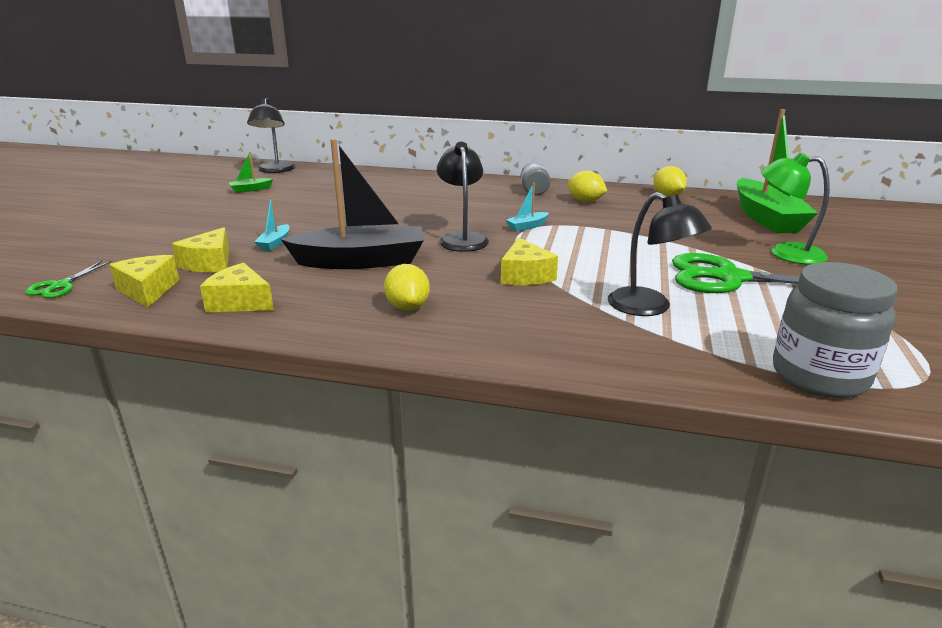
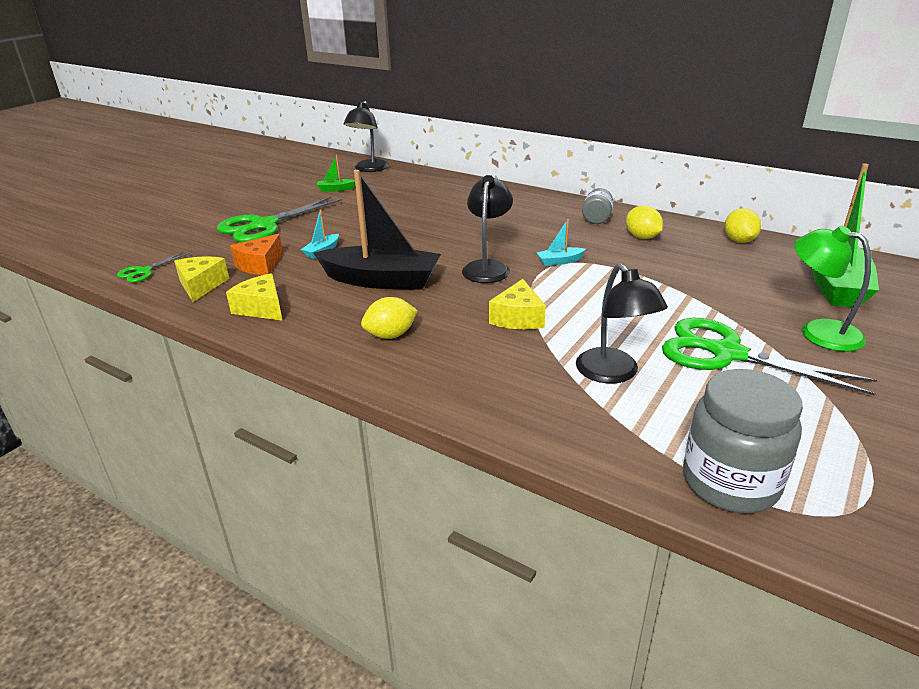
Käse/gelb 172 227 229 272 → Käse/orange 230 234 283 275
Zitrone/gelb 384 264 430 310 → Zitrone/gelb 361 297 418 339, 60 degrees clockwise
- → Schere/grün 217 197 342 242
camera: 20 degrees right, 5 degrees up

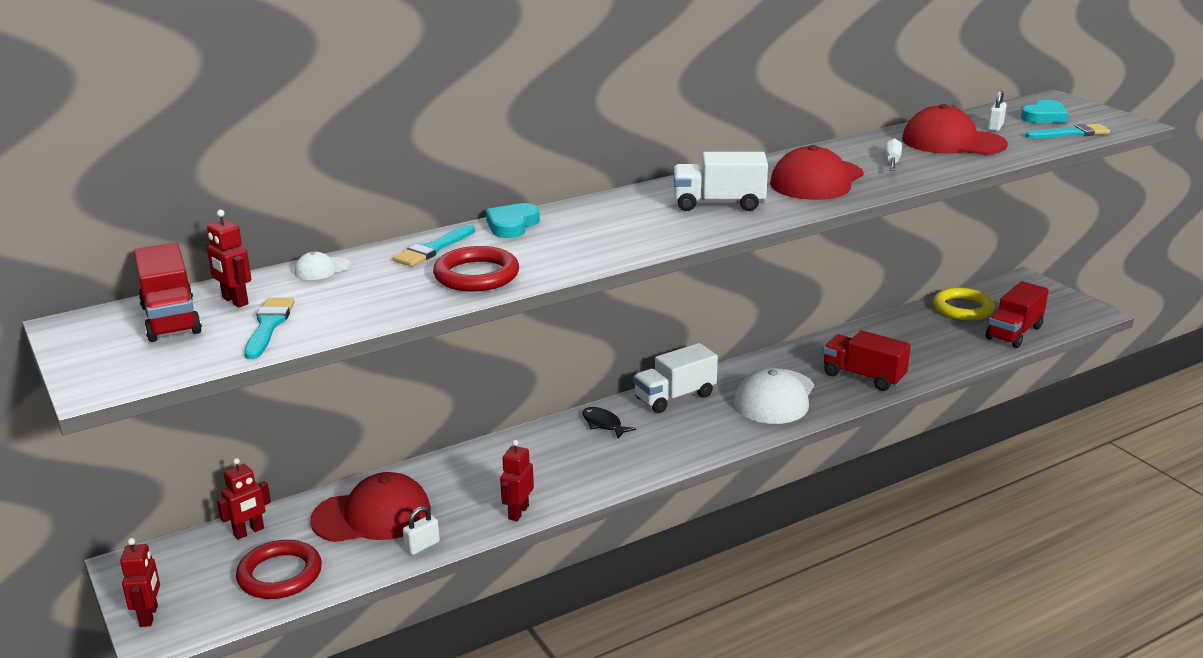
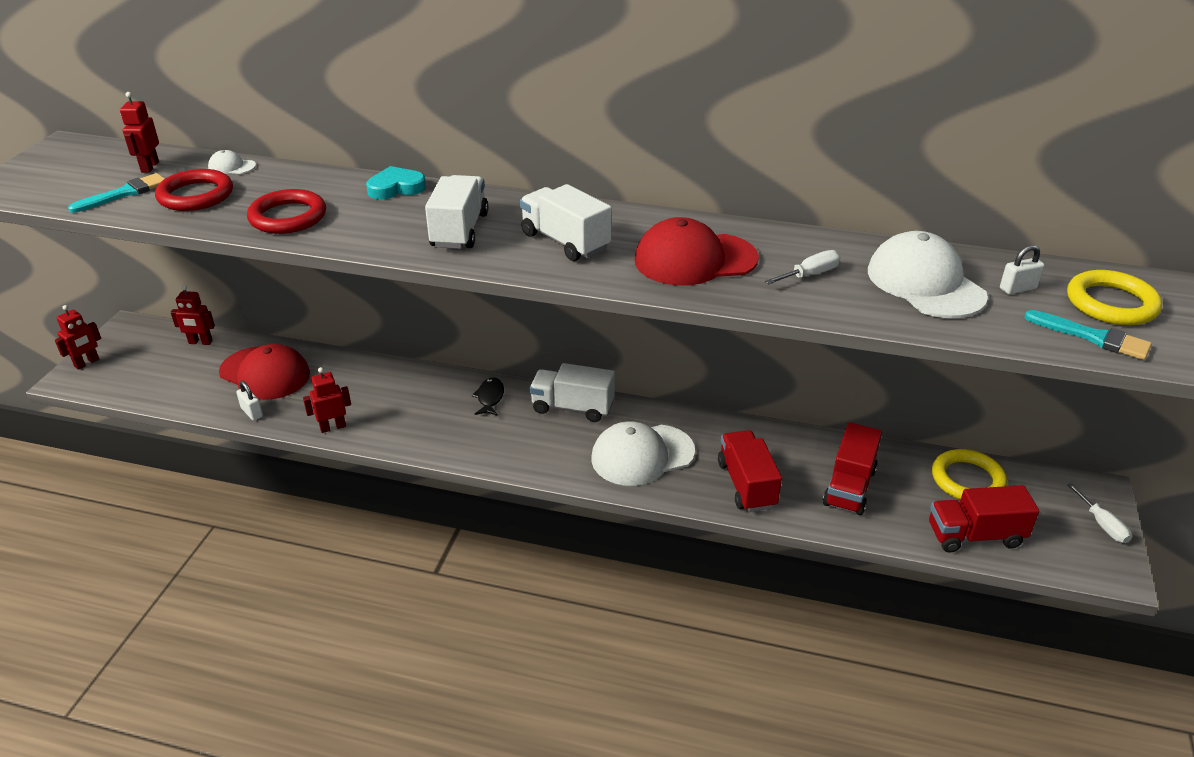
Lastwagen/rot 134 242 202 342 → Lastwagen/rot 823 422 882 515, relocated
Ring/rot 236 540 322 599 → Ring/rot 155 169 233 211, relocated
Pinsel/türkis 393 224 475 266 → -
Vorhängeschloss/weiß 403 506 440 555 → Vorhängeschloss/weiß 236 381 263 421, 45 degrees clockwise
Kappe/rot 902 104 1008 155 → Kappe/weiß 868 231 988 318
Herz/türkis 1021 100 1068 123 → Ring/gelb 1067 270 1162 325
- → Lastwagen/weiß 425 175 489 249
- → Schraubenzieher/weiß 1067 483 1132 543
camera: 45 degrees right, 10 degrees up

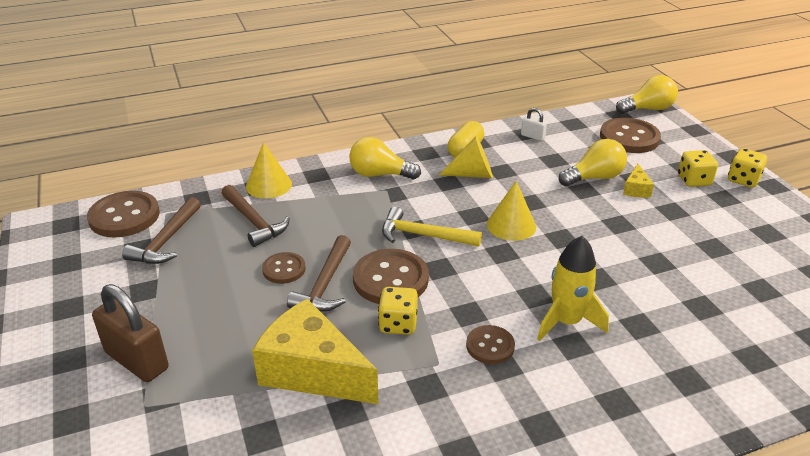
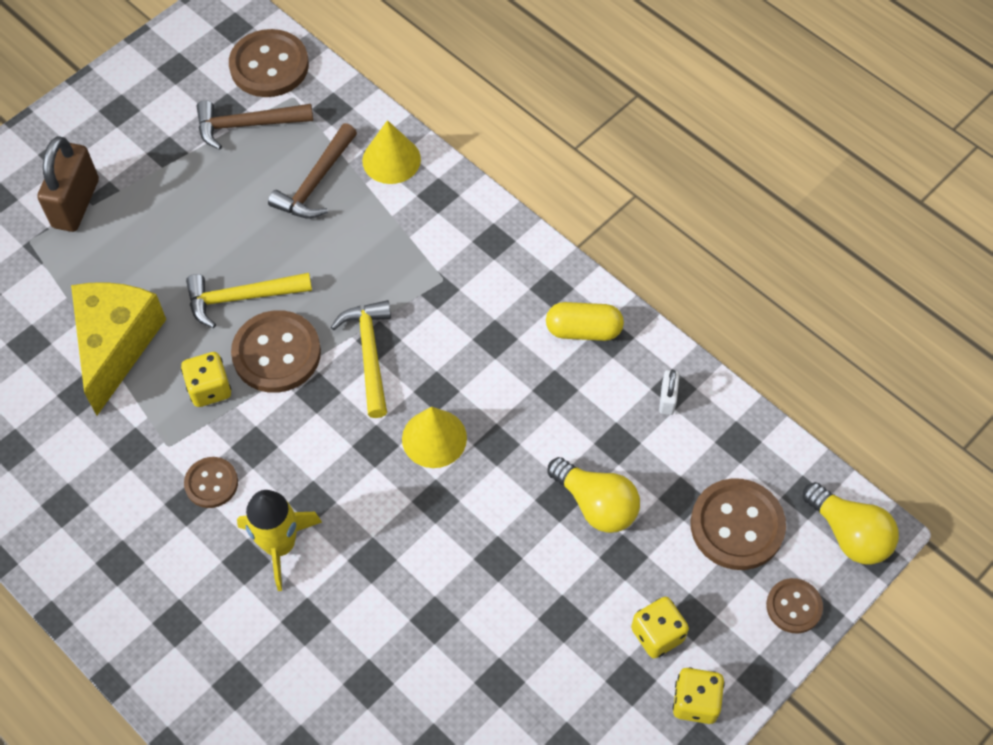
Knopf/braun 262 252 306 284 → Knopf/braun 766 578 823 634, relocated
Hammer/braun 287 235 351 312 → Hammer/gelb 186 273 312 328
Glühbirne/gelb 349 137 421 180 → -
Kegel/gelb 439 136 493 178 → -
Käse/gelb 623 164 654 198 → -
camera: 65 degrees right, 25 degrees up

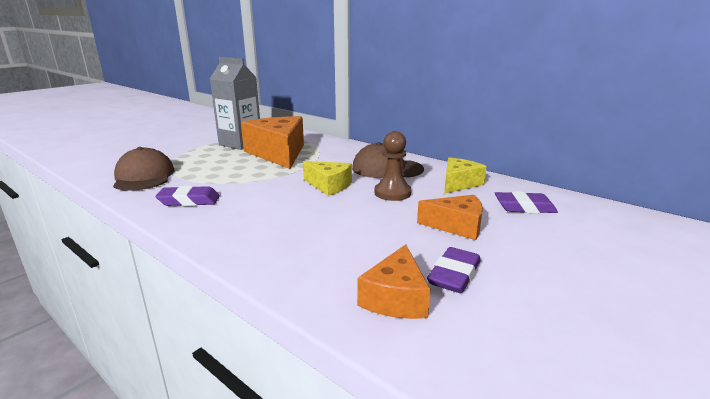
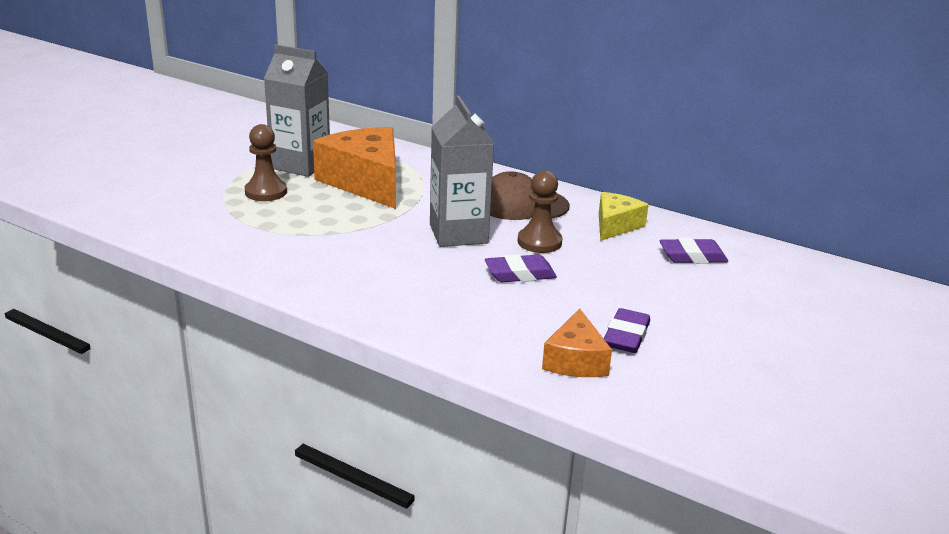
Kappe/braun 113 147 175 191 → -
Radiergummi/lila 155 186 220 206 → Radiergummi/lila 485 254 557 282, relocated
Käse/gelb 303 161 352 196 → Getränkekarton/grau 430 95 494 247
Käse/orange 417 195 483 240 → -
- → Bauer/braun 245 124 287 201
camera: 10 degrees left, 5 degrees up

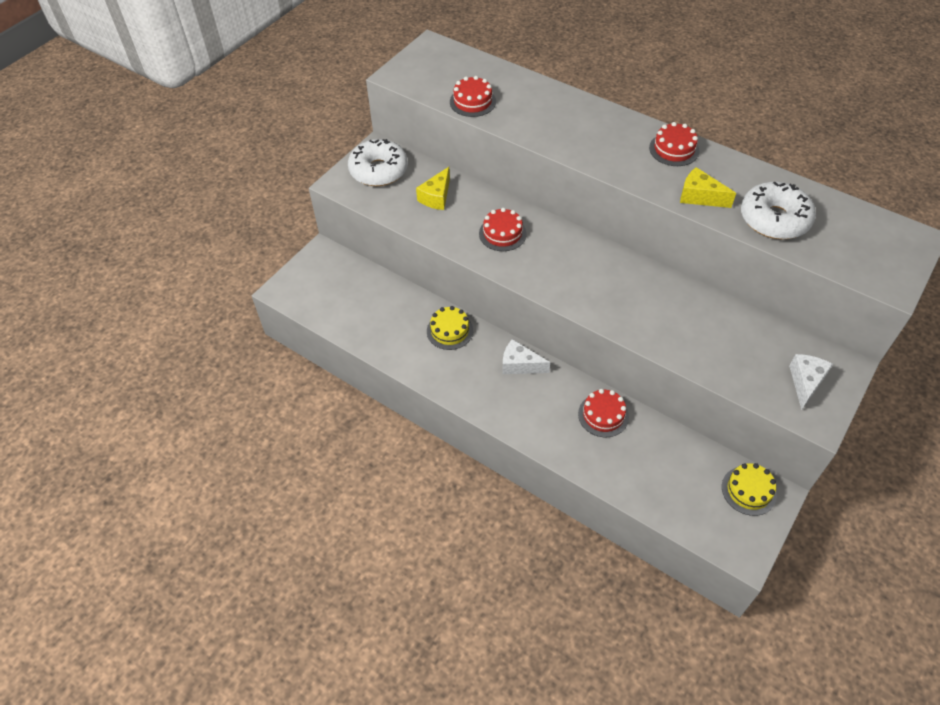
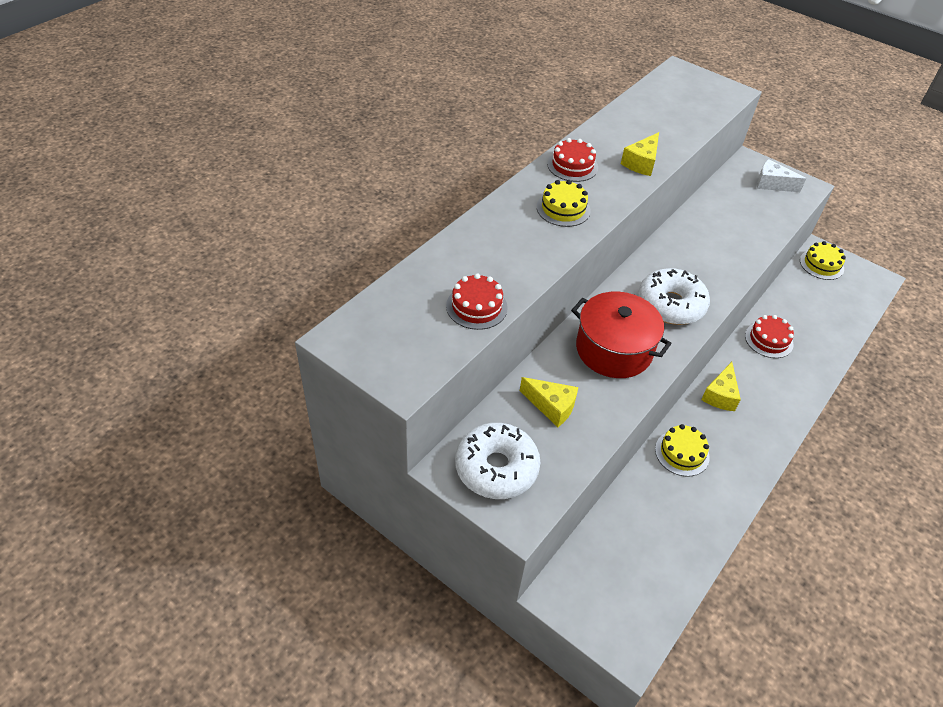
Kuchen/rot 479 208 527 251 → Kochtopf/rot 571 292 672 378
Käse/weiß 502 339 550 374 → Käse/gelb 701 362 741 411
Donut/weiß 741 181 816 239 → Donut/weiß 638 268 710 325, relocated
- → Kuchen/gelb 537 180 591 227
camera: 90 degrees left, 5 degrees down

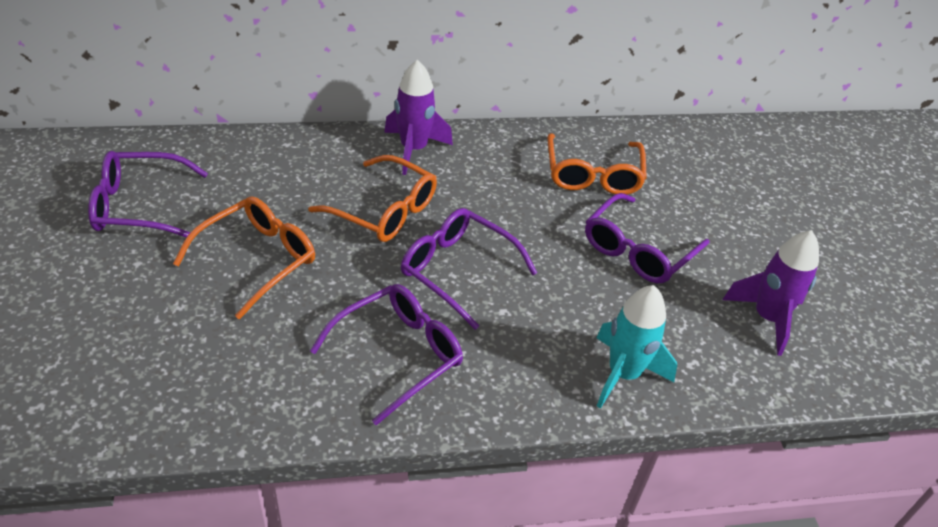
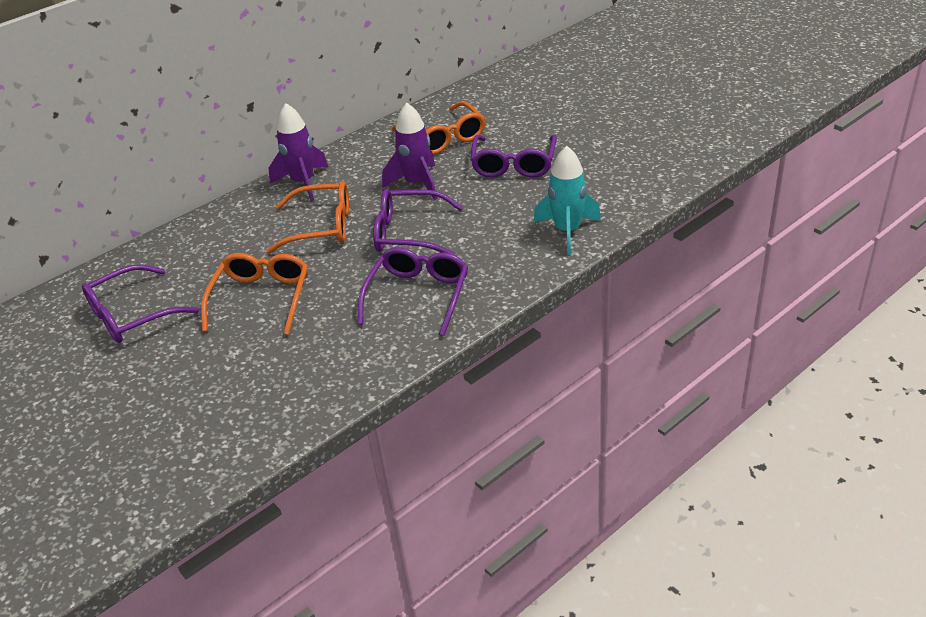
Rakete/lila 723 230 819 356 → Rakete/lila 382 103 437 200, relocated
camera: 25 degrees left, 5 degrees down

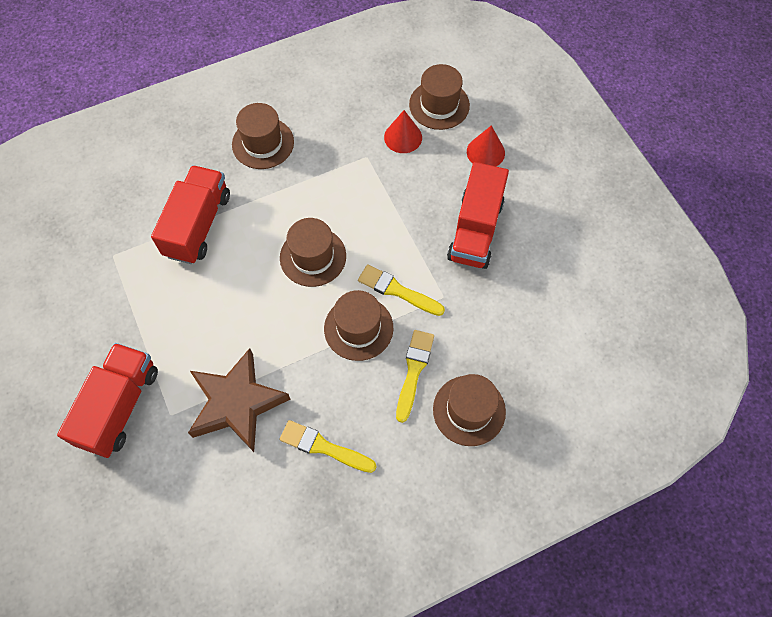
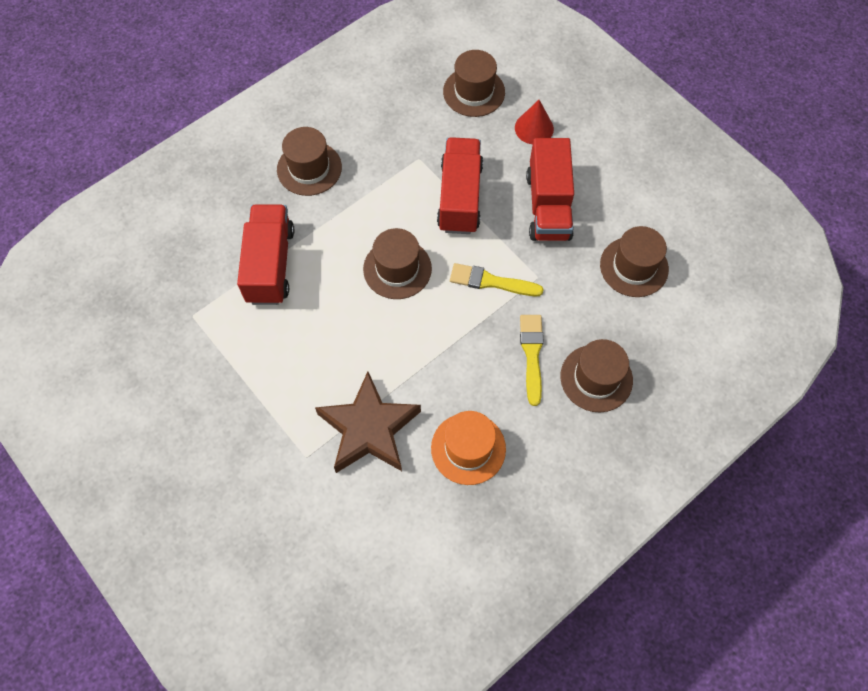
Lastwagen/rot 57 343 158 458 → Lastwagen/rot 437 137 483 234, relocated
Pinsel/gelb 279 420 376 473 → Hut/orange 431 411 506 485
Hut/braun 324 290 393 361 → Hut/braun 600 226 669 297, relocated
Kegel/rot 384 110 422 153 → -
camera: 15 degrees left, 0 degrees up

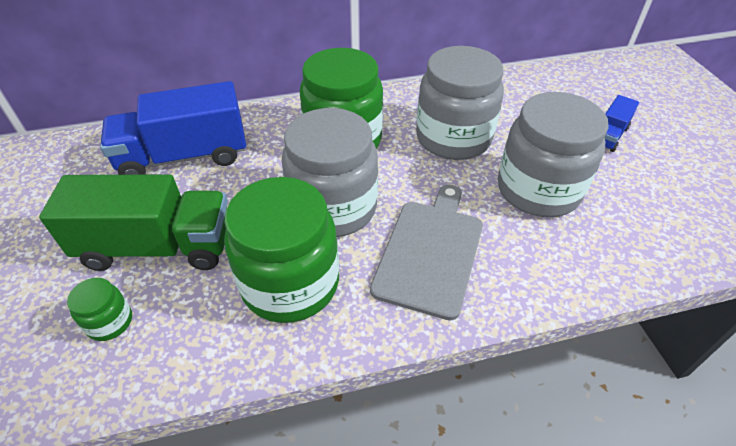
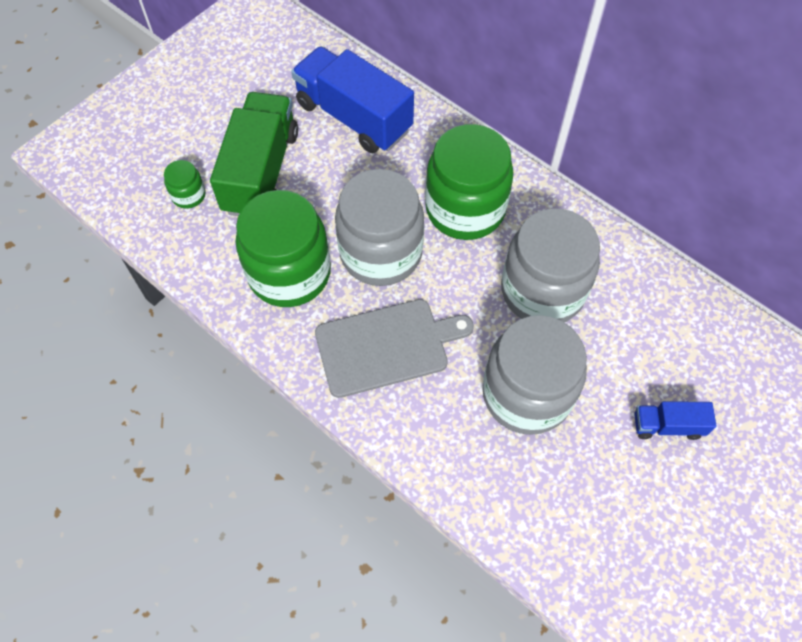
Lastwagen/grün 39 174 228 271 → Lastwagen/grün 210 92 298 216, 135 degrees counterclockwise
camera: 55 degrees right, 15 degrees up

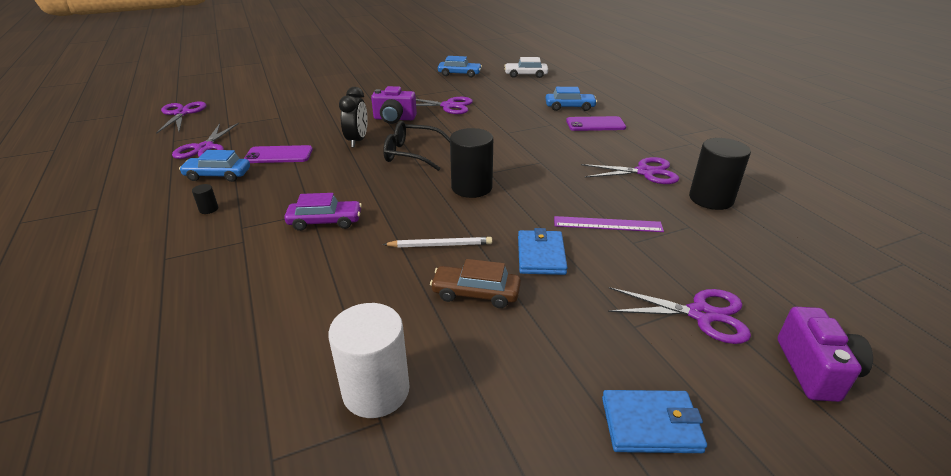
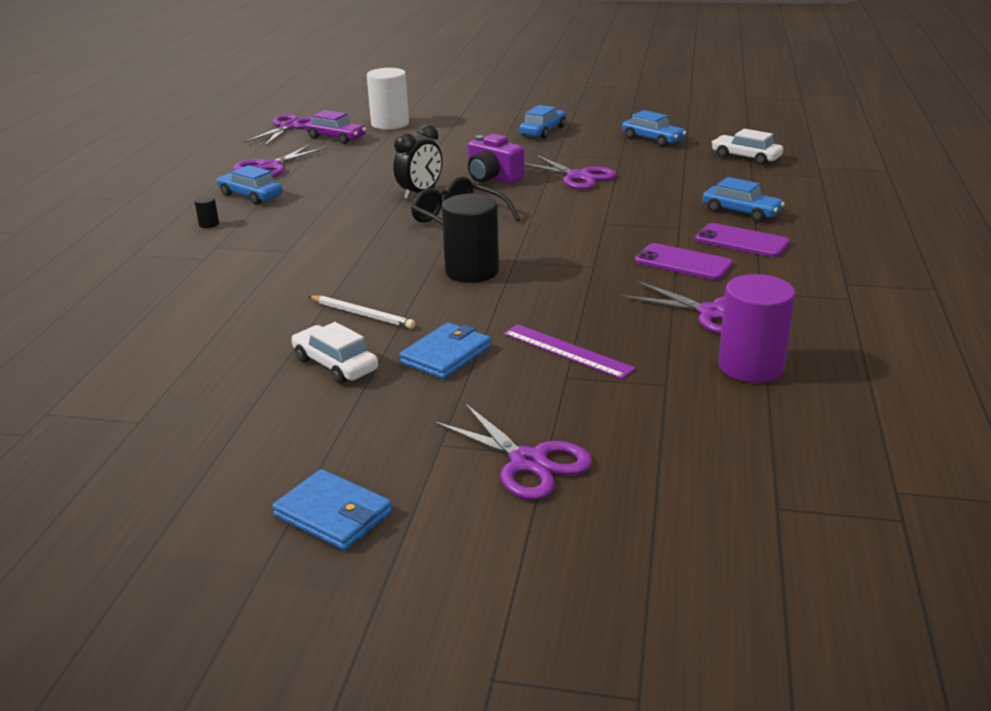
Handy/lila 244 145 313 163 → Handy/lila 635 243 733 280, relocated
Auto/lila 284 193 362 231 → Auto/lila 305 110 366 144, relocated
Vollzylinder/weiß 328 303 410 418 → Vollzylinder/weiß 367 68 409 130, relocated
Auto/braun 430 259 521 308 → Auto/weiß 291 322 378 384
Vollzylinder/schwarz 689 138 751 210 → Vollzylinder/lila 718 274 795 383
Kamera/lila 778 307 873 402 → -
- → Auto/blau 519 105 566 139
camera: 35 degrees right, 5 degrees down

